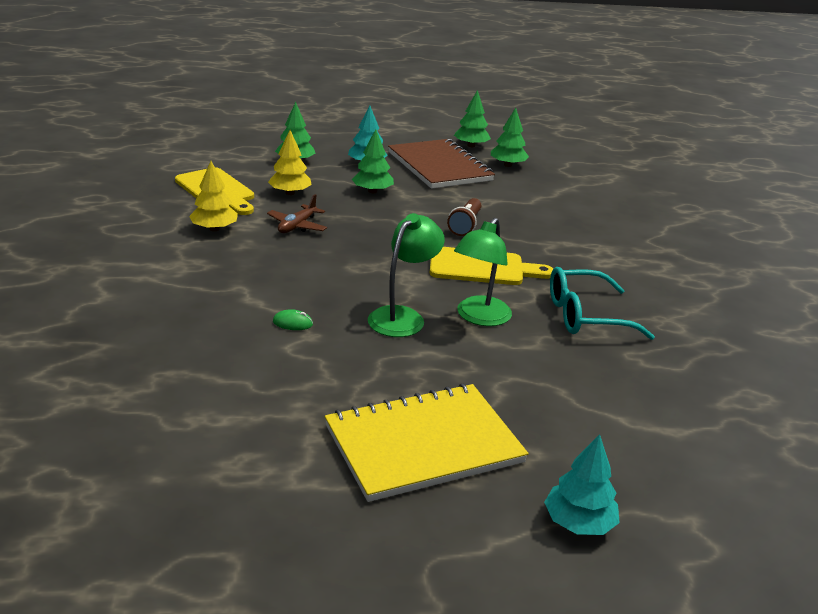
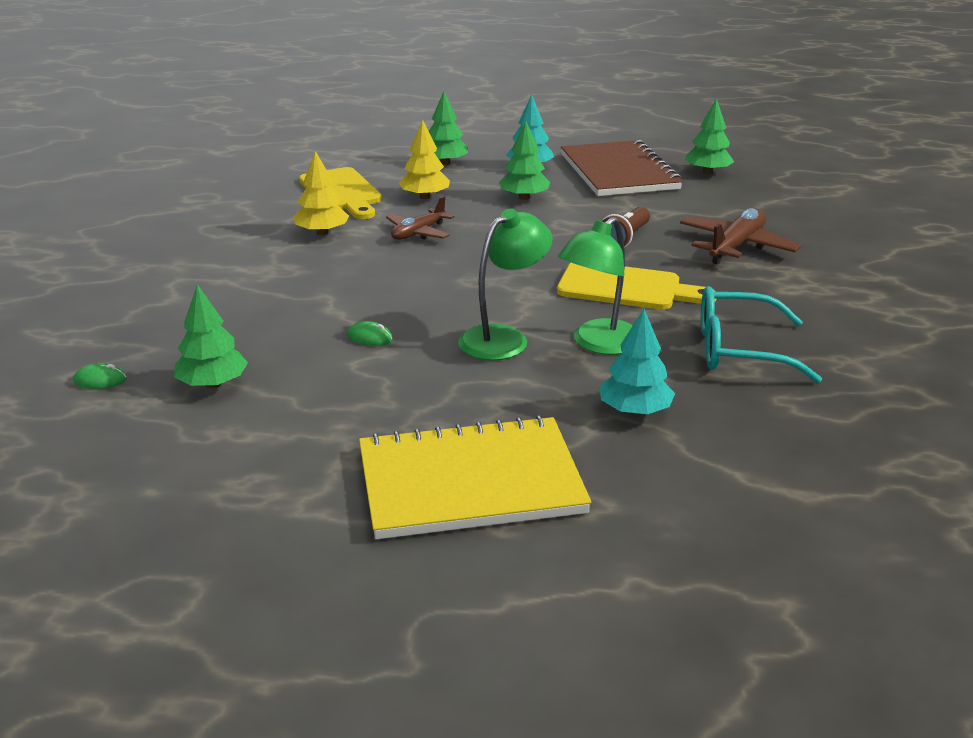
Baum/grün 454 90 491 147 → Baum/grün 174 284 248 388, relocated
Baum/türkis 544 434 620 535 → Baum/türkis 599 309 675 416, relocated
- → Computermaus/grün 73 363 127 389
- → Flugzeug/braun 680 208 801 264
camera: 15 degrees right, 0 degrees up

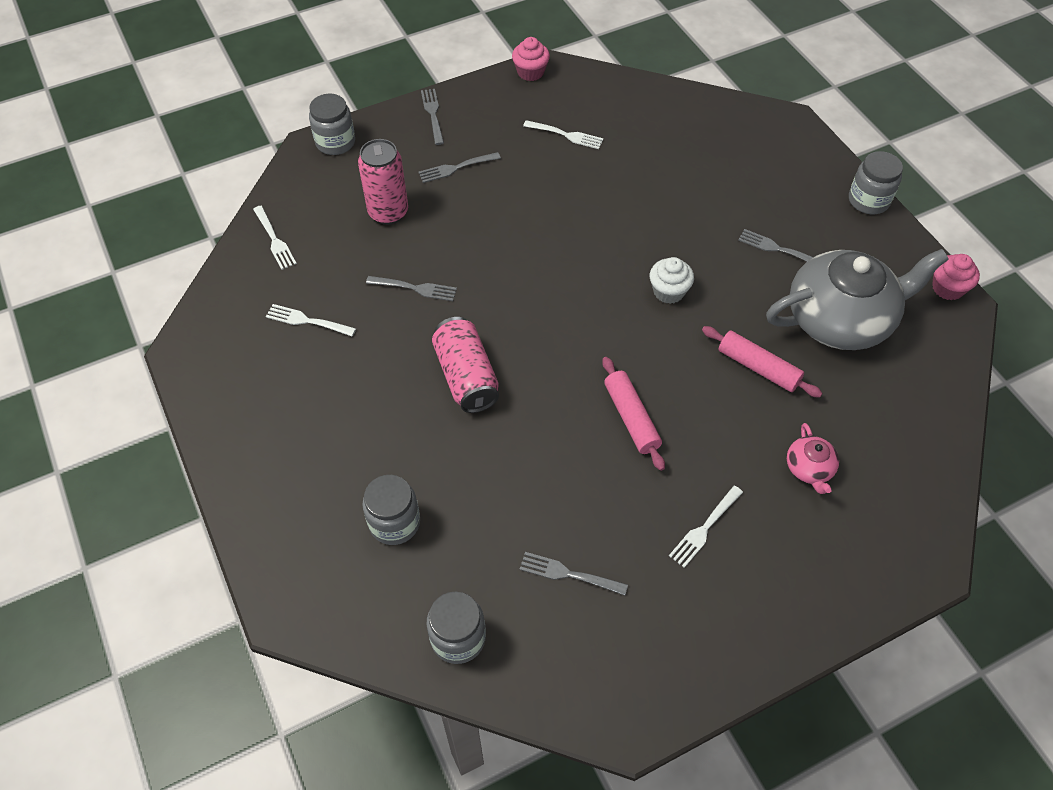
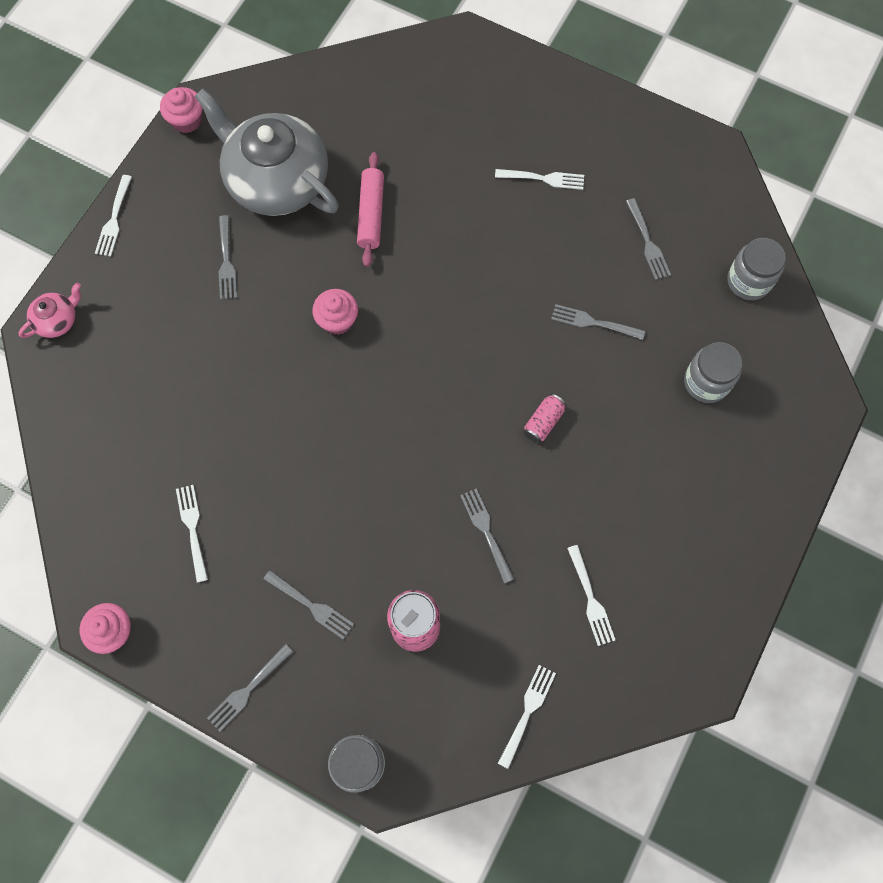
Dose/rosa 432 317 499 413 → Dose/rosa 524 394 566 443, x0.51
Nudelholz/rosa 602 357 665 471 → -
Muffin/weiß 650 257 694 304 → Muffin/rosa 312 289 358 335
Teekanne/rosa 787 423 839 494 → Teekanne/rosa 18 283 81 338, relocated
Einmachglas/grau 849 151 903 214 → Gabel/weiß 95 175 132 256
- → Gabel/grau 551 304 645 340
camera: 125 degrees left, 15 degrees up

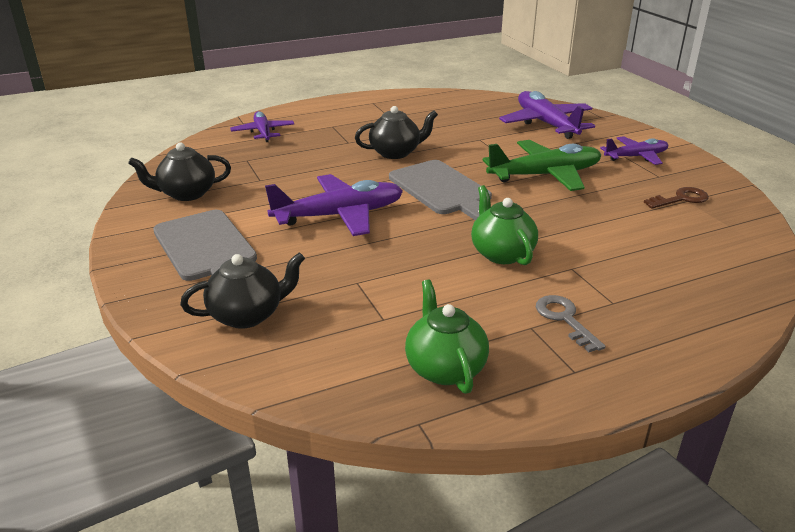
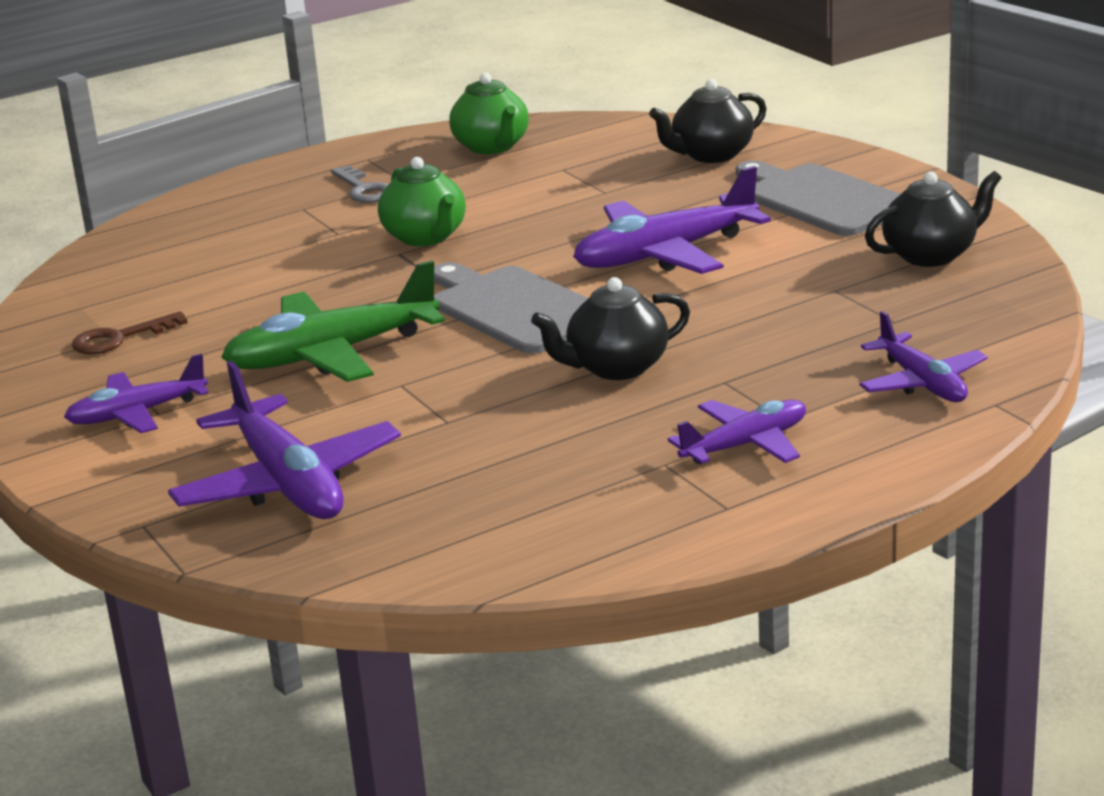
- → Flugzeug/lila 668 400 806 464
camera: 175 degrees right, 5 degrees down

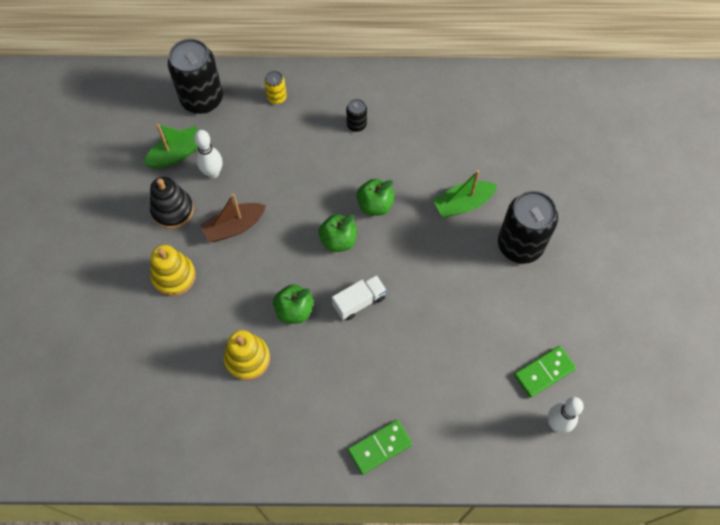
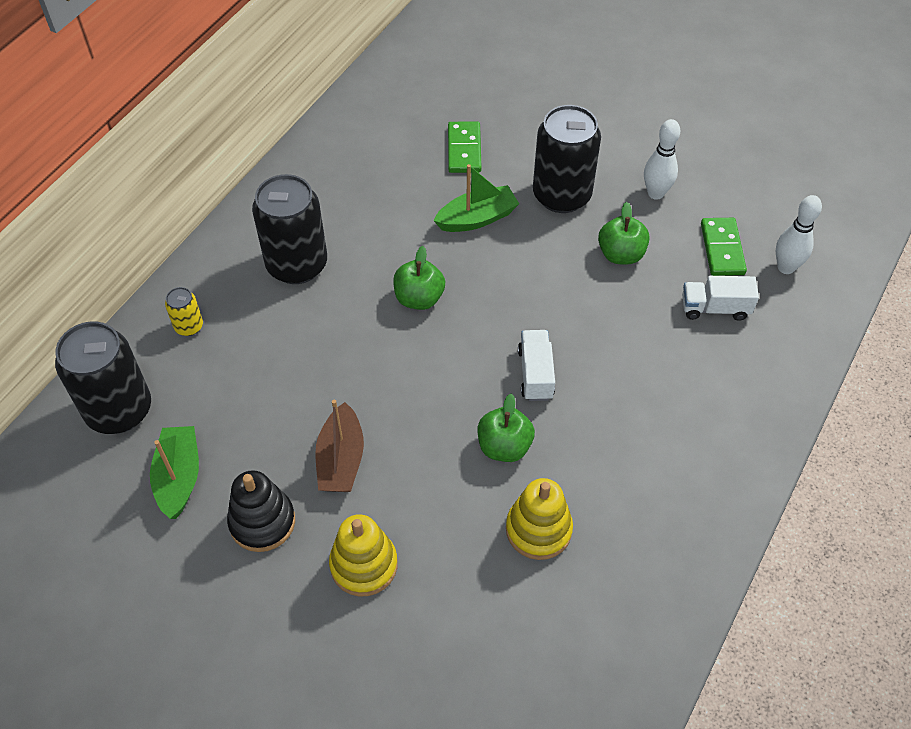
Bowlingkegel/weiß 194 130 222 178 → Bowlingkegel/weiß 644 119 680 200, relocated
Apfel/grün 319 214 357 252 → Apfel/grün 598 202 650 265, relocated
Dose/schwarz 346 99 367 132 → Dose/schwarz 252 174 327 284, x2.19
Dominostein/grün 348 420 412 475 → Dominostein/grün 448 121 482 173, relocated
Boot/grün 433 170 497 218 → Boot/grün 434 164 519 232, 120 degrees counterclockwise
- → Lastwagen/weiß 682 276 759 321
camera: 60 degrees left, 10 degrees down

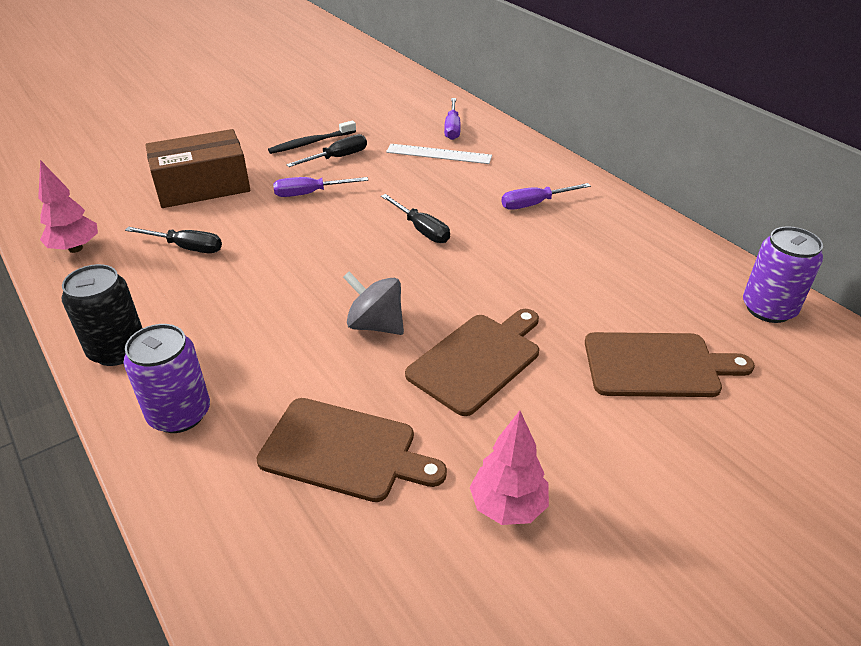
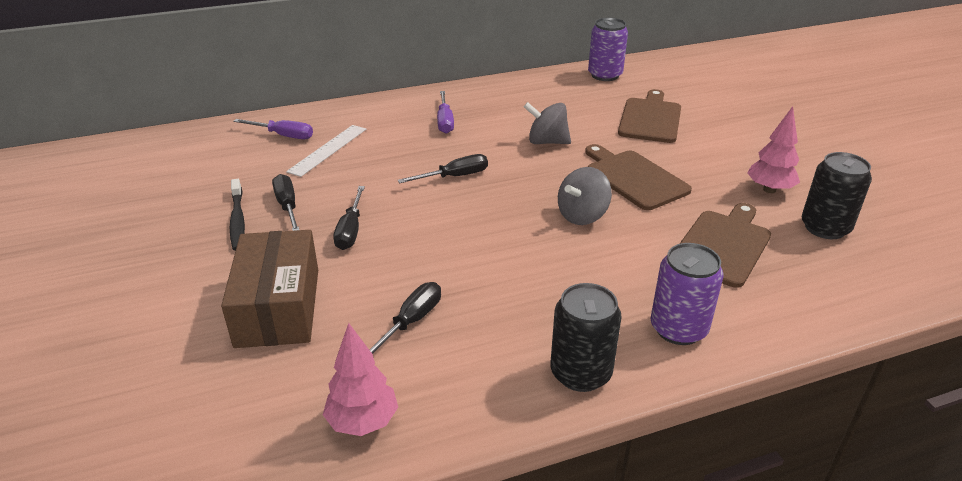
Schraubenzieher/lila 273 177 368 197 → Schraubenzieher/schwarz 333 186 365 250
- → Kreisel/grau 524 102 571 144
- → Dose/schwarz 802 152 872 239
camera: 75 degrees left, 5 degrees down

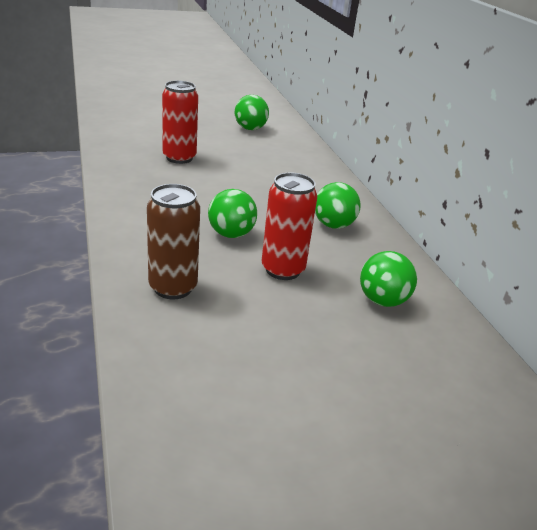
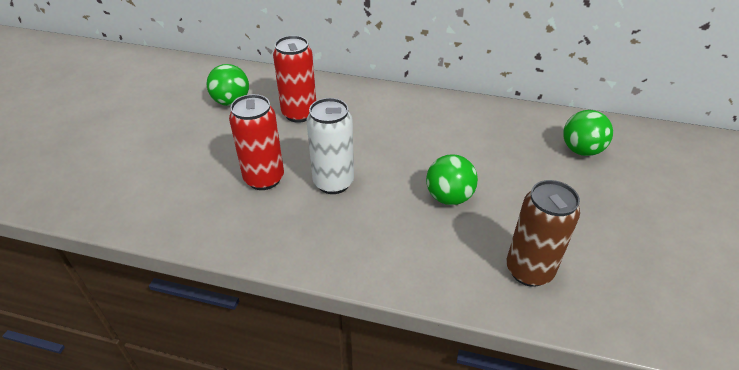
Dose/rot 262 172 317 280 → Dose/rot 273 36 316 123, relocated
Ball/grün 315 182 361 229 → -
- → Dose/weiß 306 98 354 194
camera: 55 degrees left, 10 degrees up

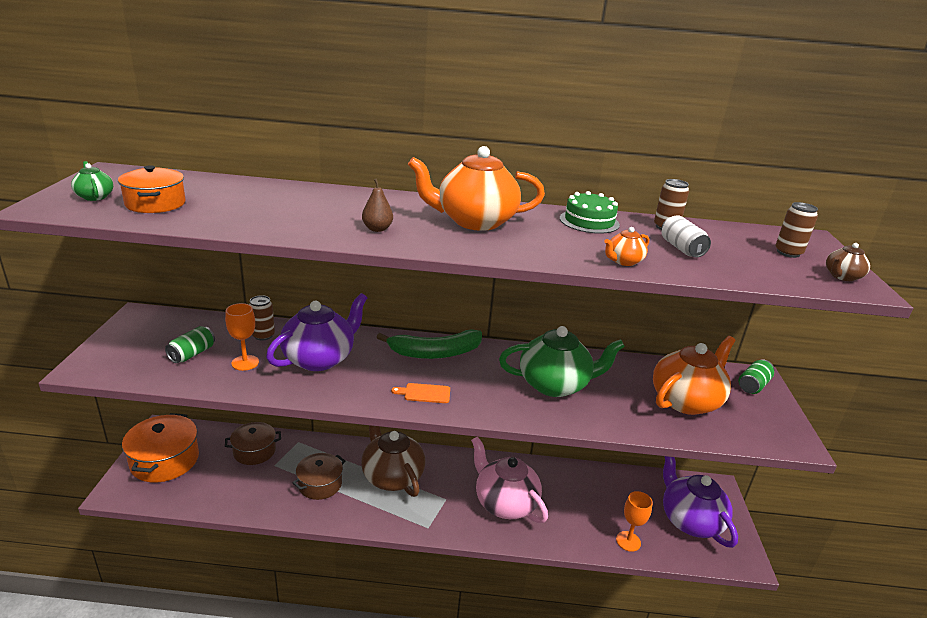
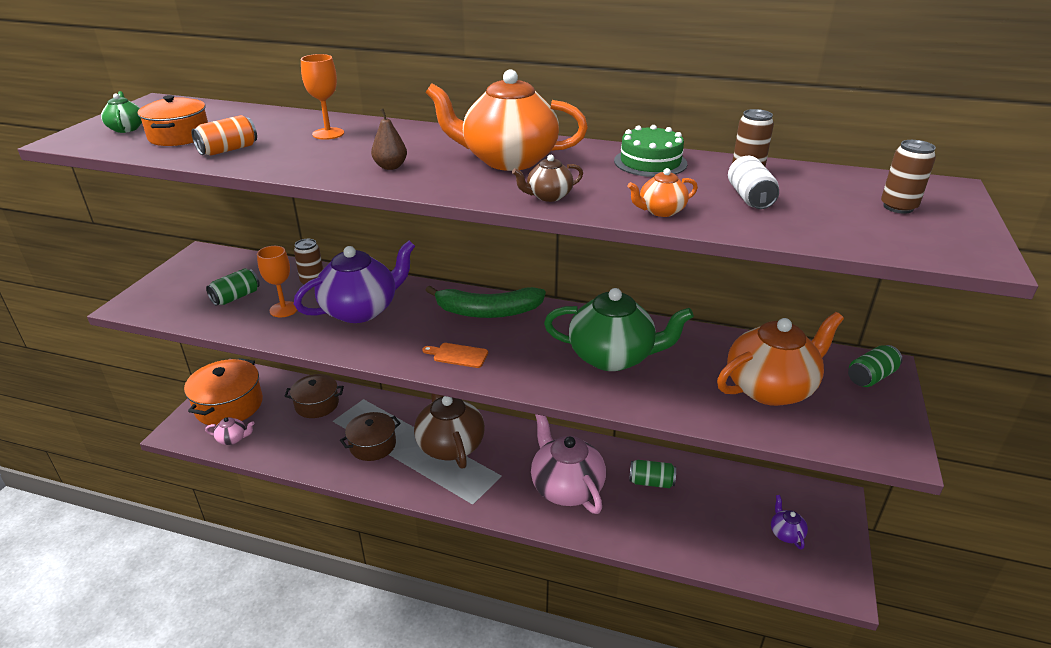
Kelch/orange 616 491 653 552 → Kelch/orange 301 54 344 140, relocated
Teekanne/lila 663 456 738 548 → Teekanne/lila 771 495 808 550, x0.44
Teekanne/braun 826 243 870 281 → Teekanne/braun 512 155 583 202, relocated
- → Dose/orange 191 115 257 156
- → Teekanne/rosa 205 417 254 445
- → Dose/grün 629 460 676 488
camera: 15 degrees right, 5 degrees up

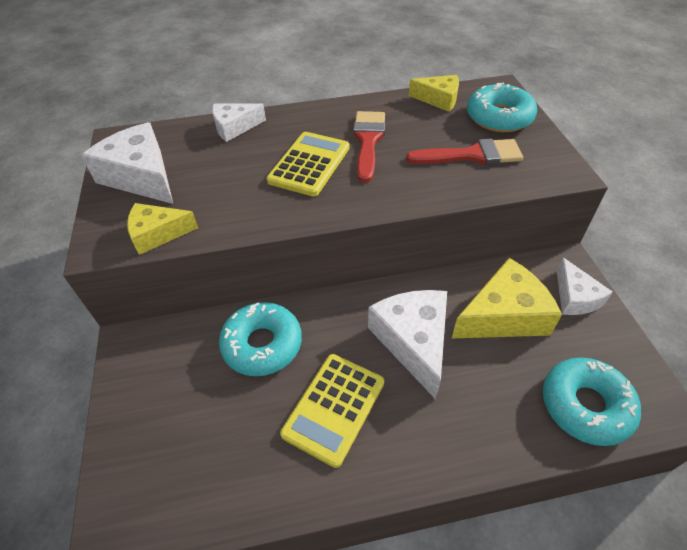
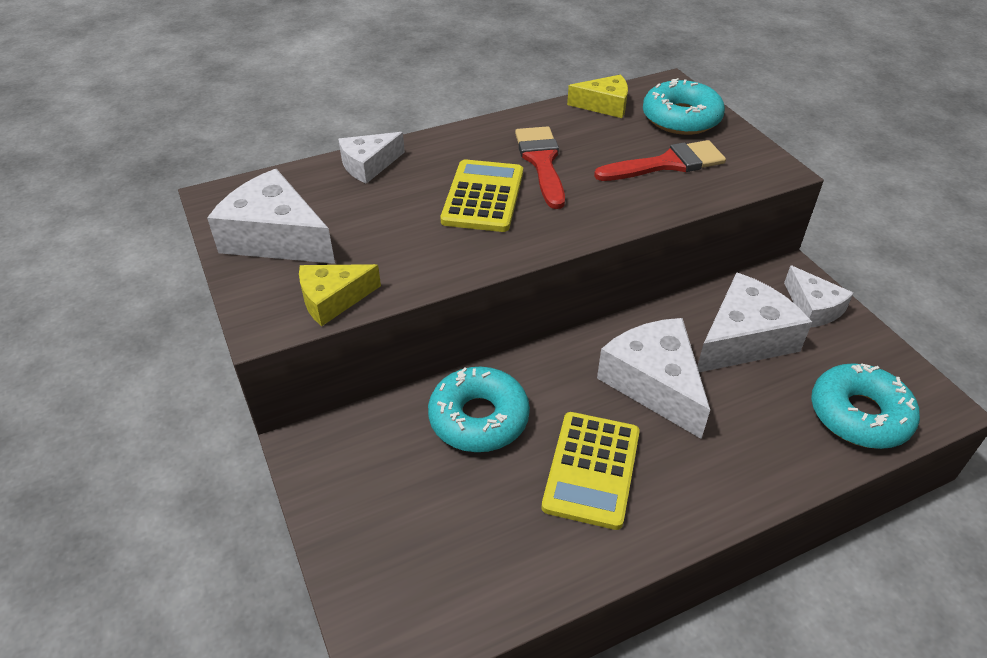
Käse/gelb 451 258 562 339 → Käse/weiß 697 272 812 372
camera: 15 degrees left, 5 degrees down

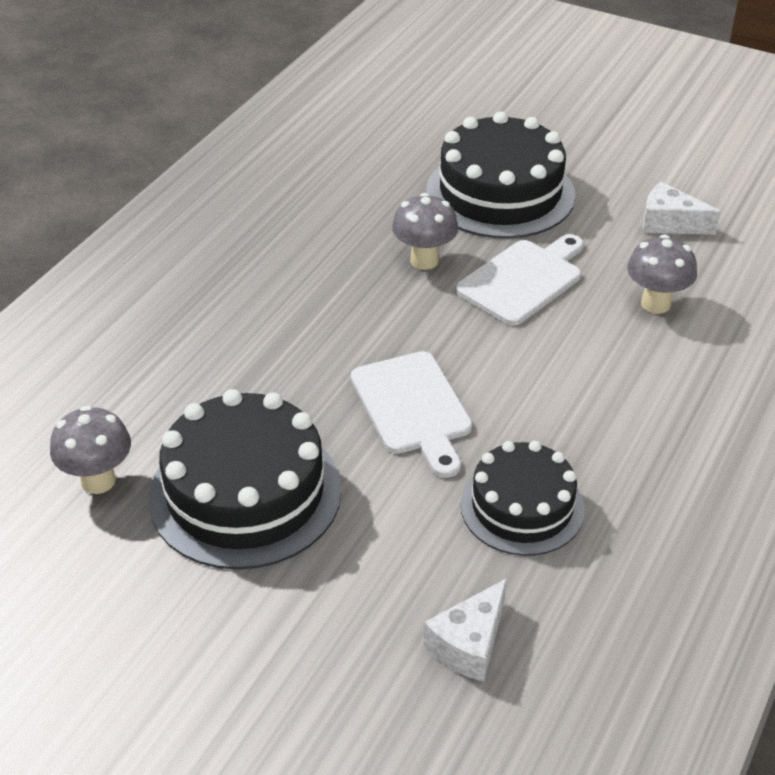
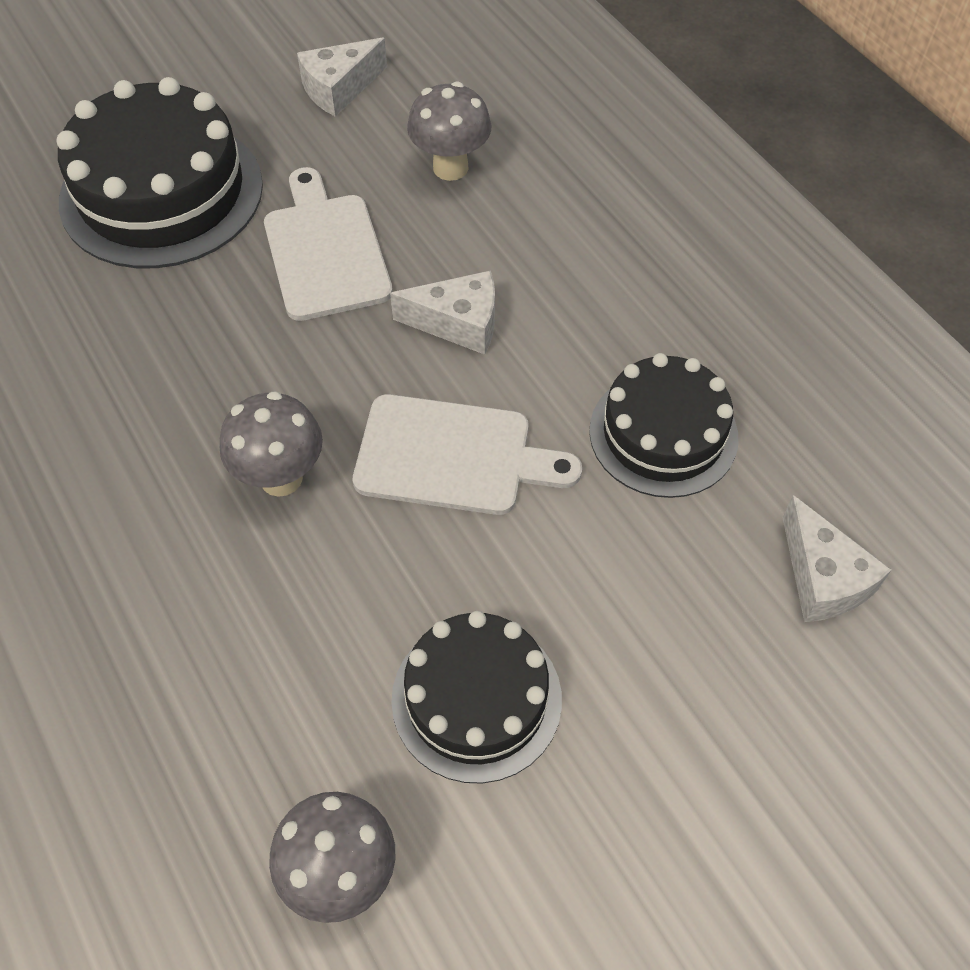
Kuchen/schwarz 149 389 342 570 → Kuchen/schwarz 391 611 562 784, x0.64
Pilz/grau 392 193 459 270 → Pilz/grau 220 391 323 497, relocated
- → Käse/weiß 390 270 495 355
camera: 60 degrees left, 15 degrees up

